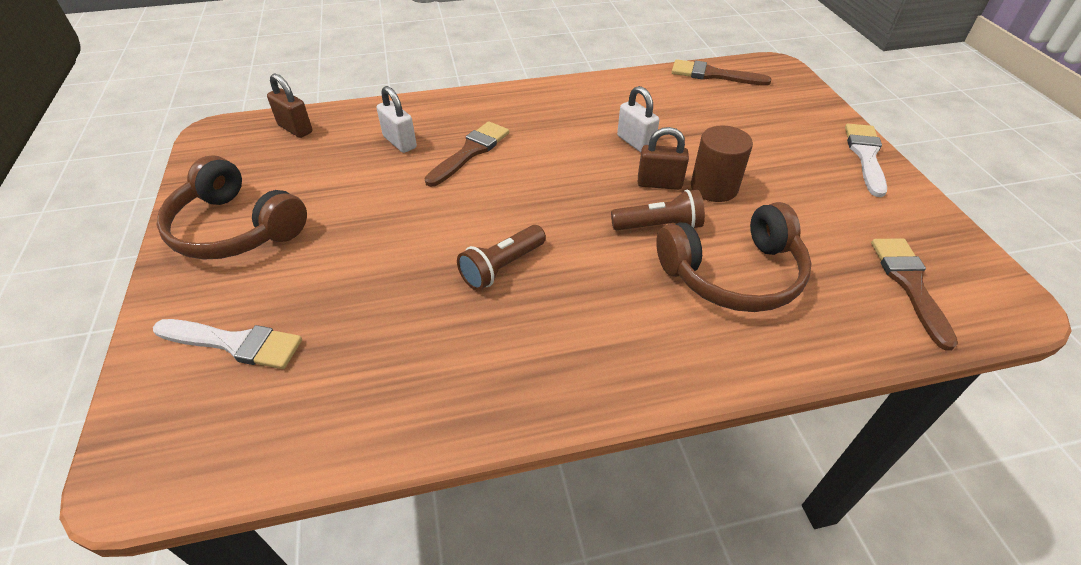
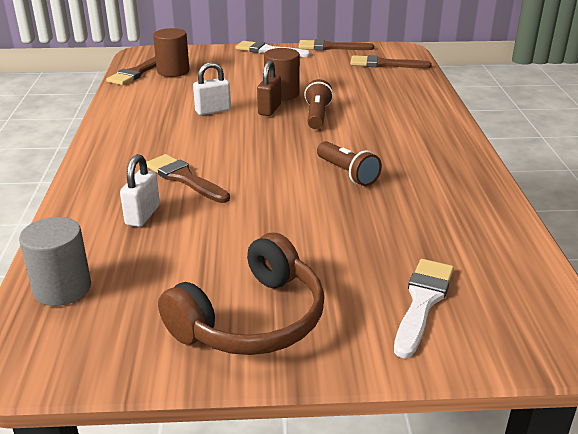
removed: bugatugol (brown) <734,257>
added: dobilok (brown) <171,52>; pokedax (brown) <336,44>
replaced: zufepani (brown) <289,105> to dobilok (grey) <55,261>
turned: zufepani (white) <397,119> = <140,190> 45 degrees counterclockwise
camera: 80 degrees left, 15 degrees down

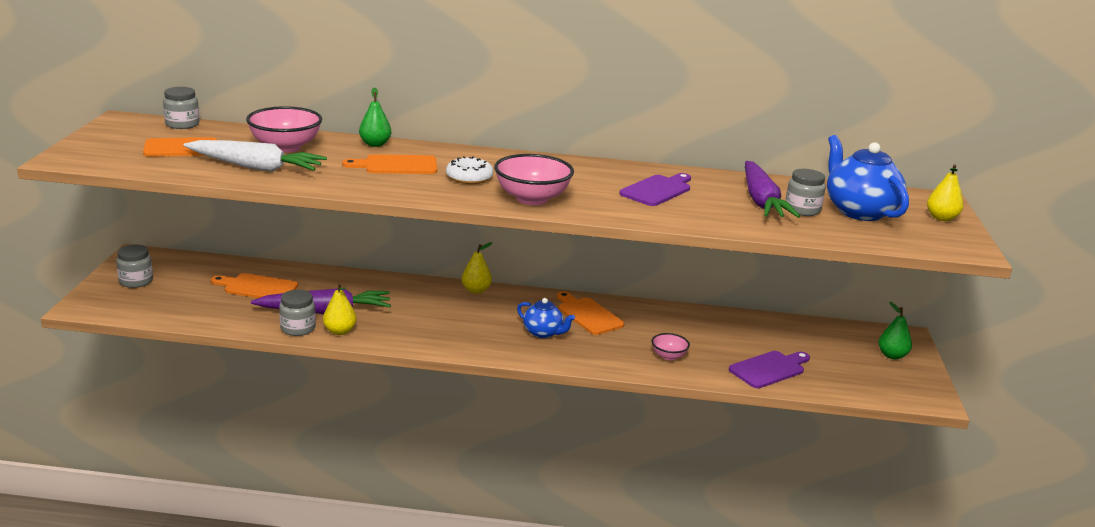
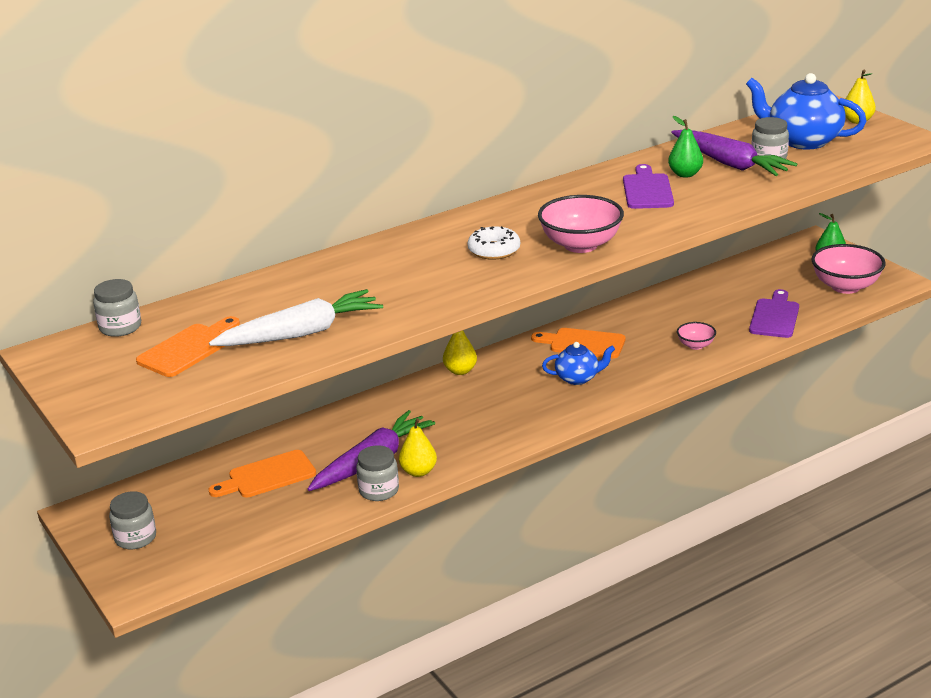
removed: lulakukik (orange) <389,164>
moved: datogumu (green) <375,117> to <685,147>; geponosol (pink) <284,129> to <848,269>
camera: 35 degrees left, 5 degrees up

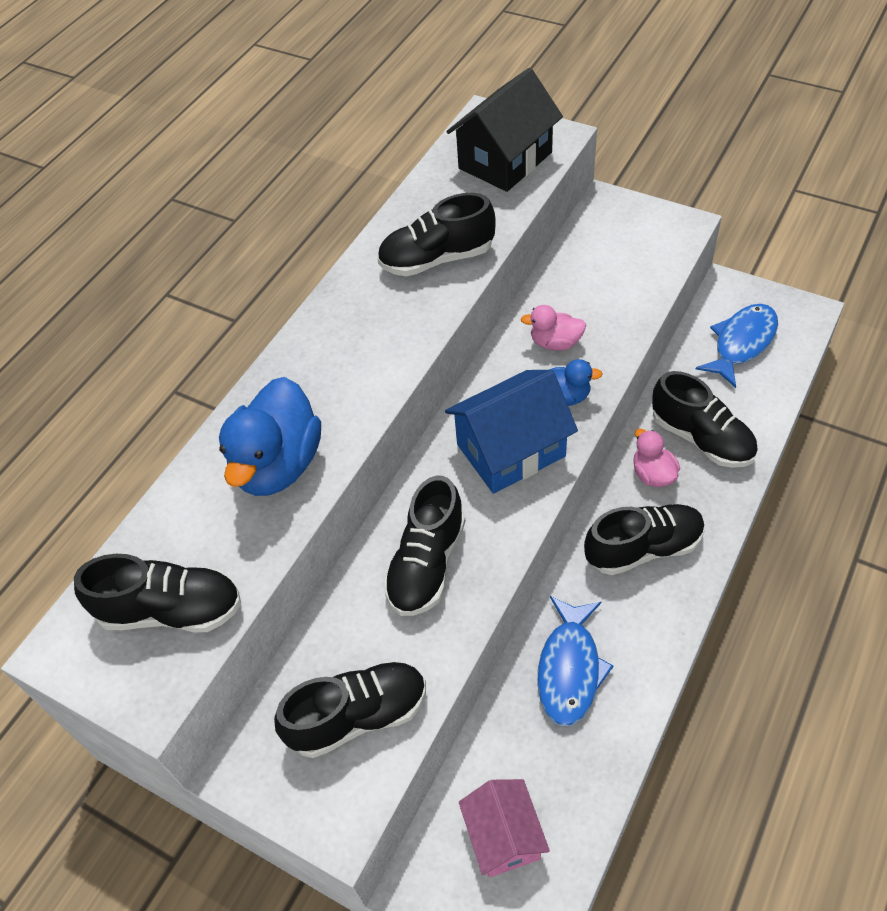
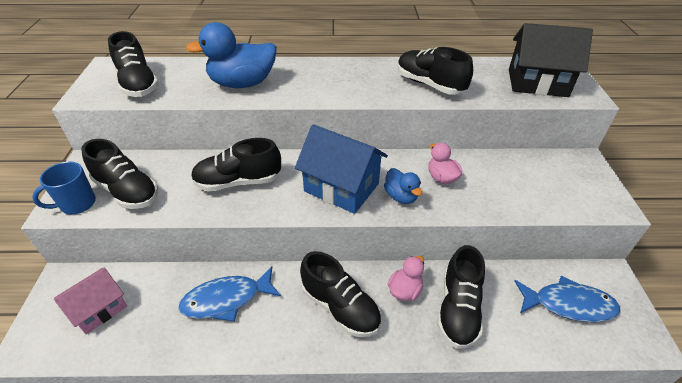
added: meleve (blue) <64,188>
camera: 55 degrees right, 10 degrees down

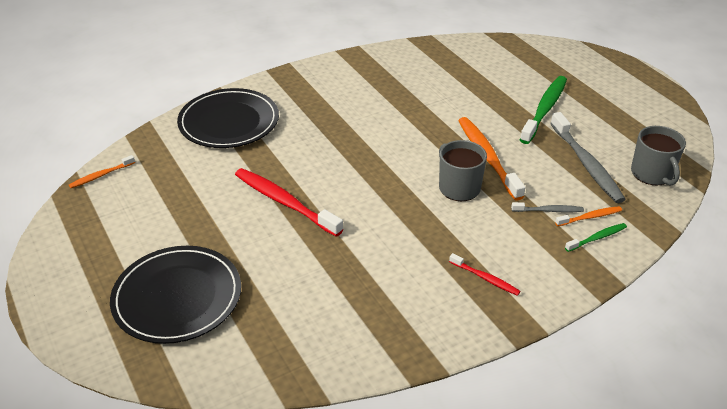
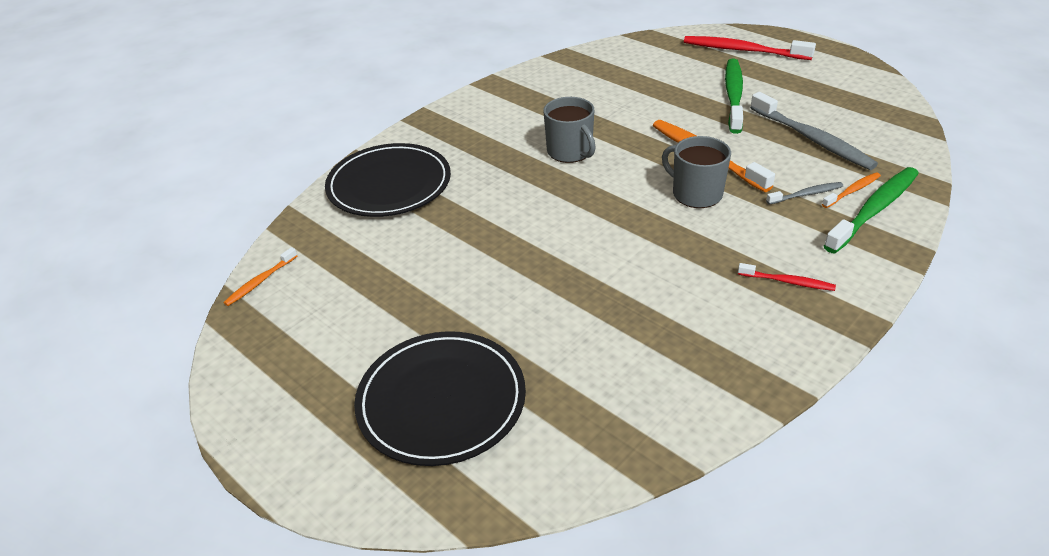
moved: meleve (grey) <658,156> to <569,130>; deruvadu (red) <289,202> to <750,48>
resized: deruvadu (green) <596,237> = <871,210> x1.98
camera: 15 degrees left, 0 degrees up

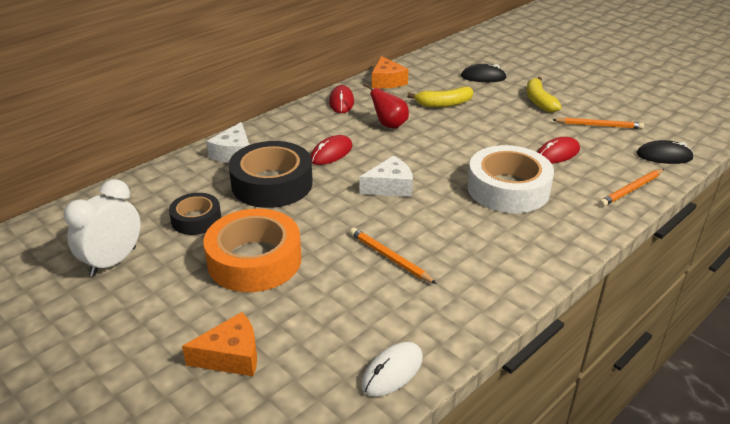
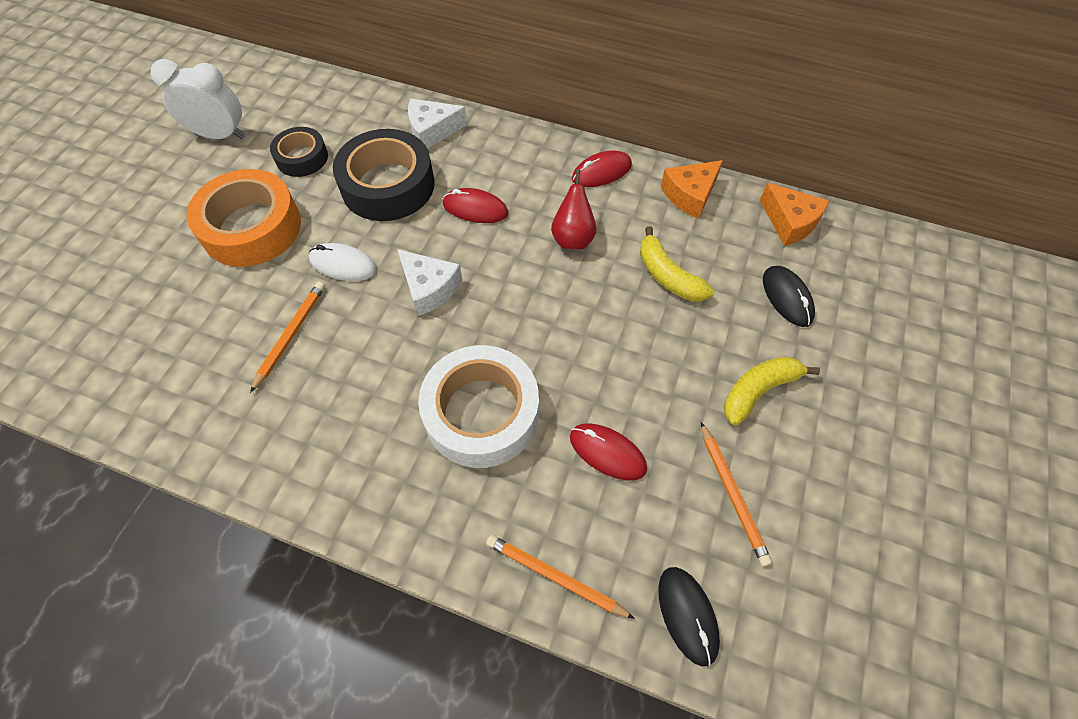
moved: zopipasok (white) <392,369> to <343,262>; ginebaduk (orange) <219,344> to <794,214>
camera: 65 degrees right, 25 degrees up

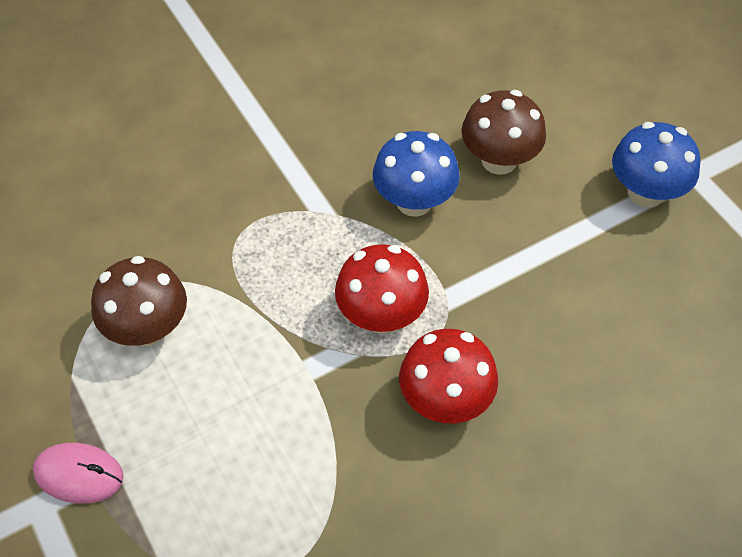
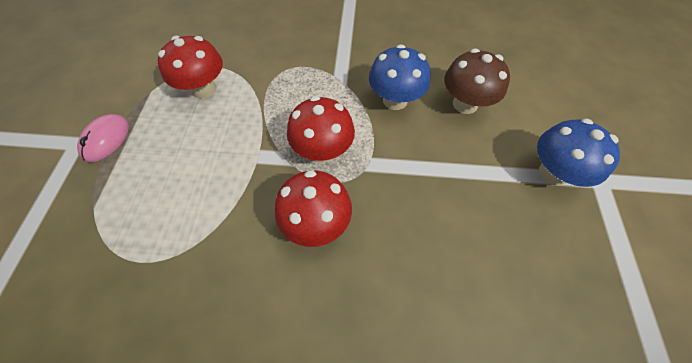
recoloured: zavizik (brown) <139,301> to zavizik (red) <190,67>
turned: zopipasok (pink) <78,473> = <103,138> 60 degrees clockwise
camera: 35 degrees right, 5 degrees up

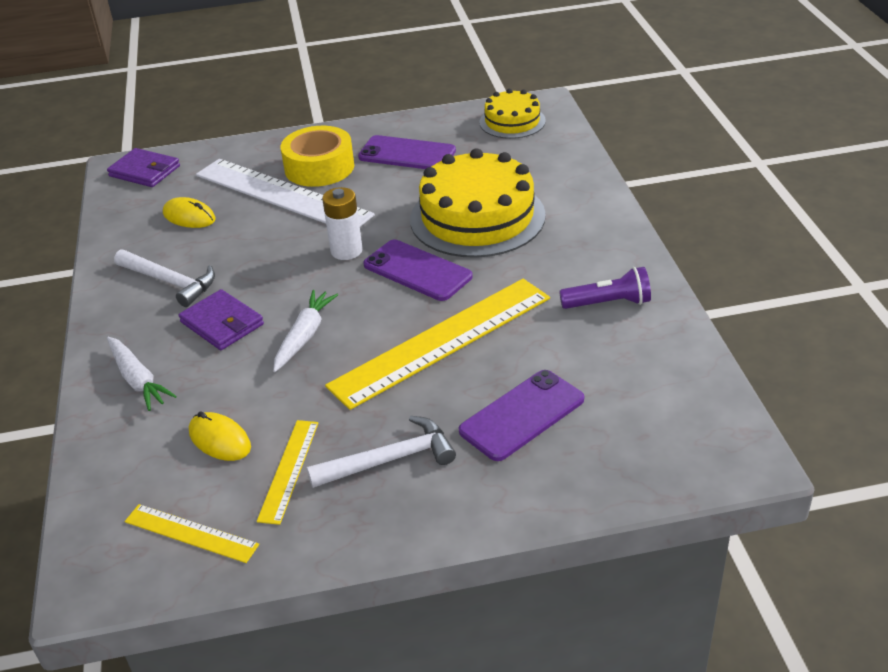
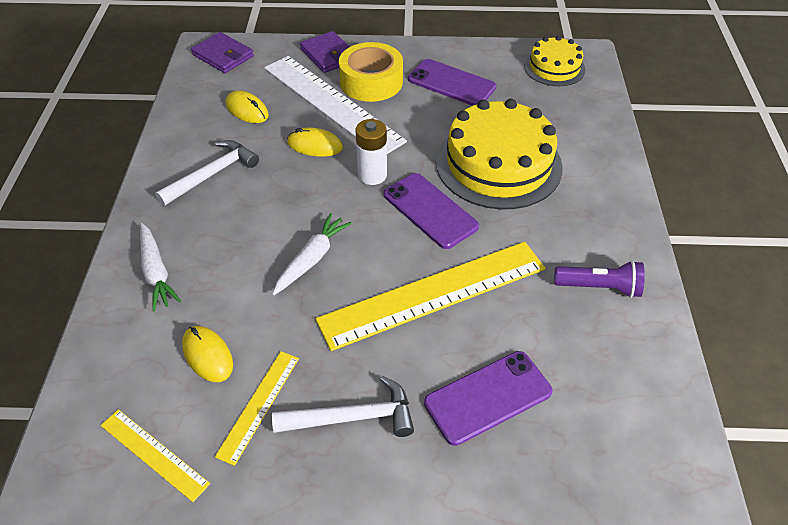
added: zopipasok (yellow) <315,142>
moved: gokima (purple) <221,319> to <325,52>
turned: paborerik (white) <164,278> = <207,173> 90 degrees counterclockwise
camera: 10 degrees right, 10 degrees up

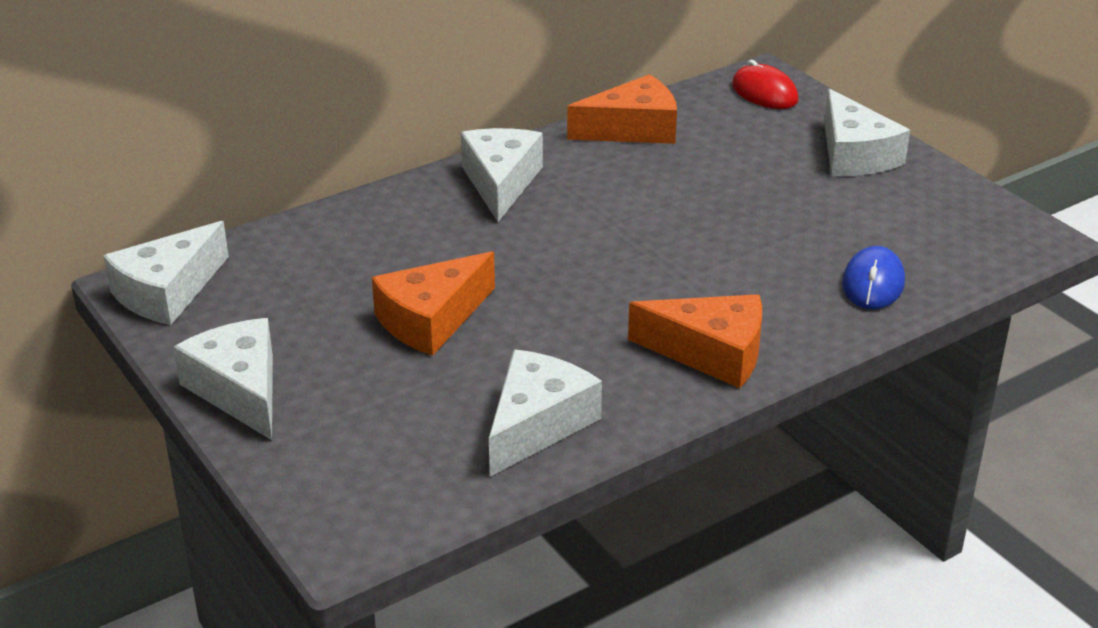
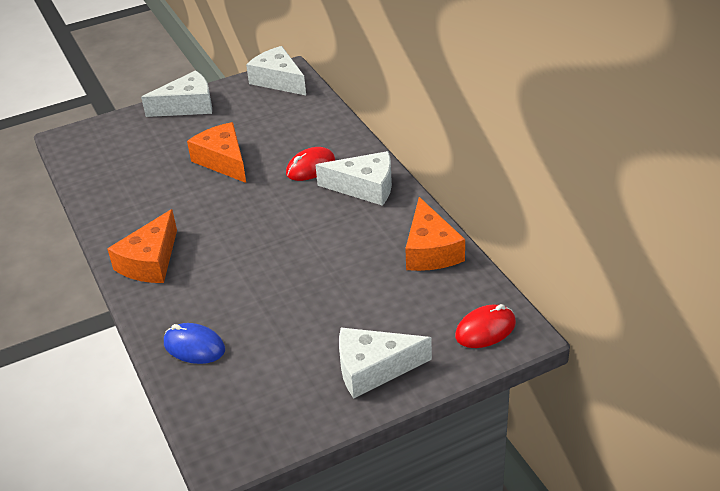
removed: ginebaduk (white) <545,413>
added: zopipasok (red) <310,164>
camera: 100 degrees right, 5 degrees up

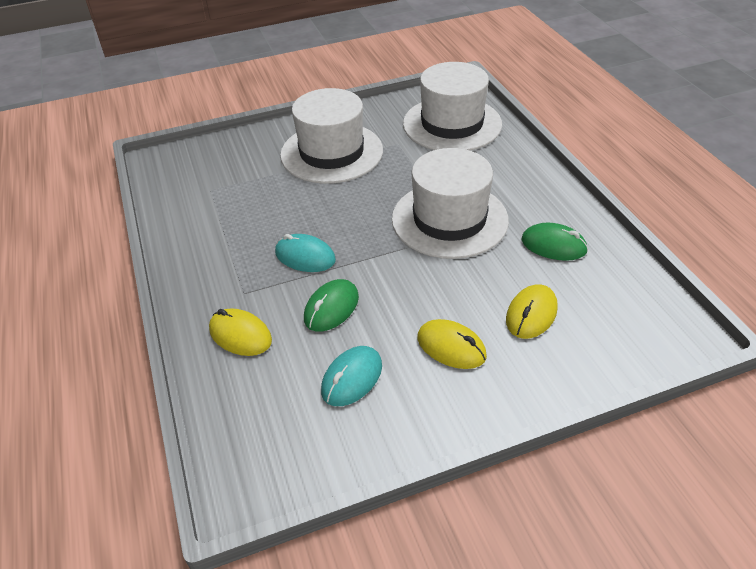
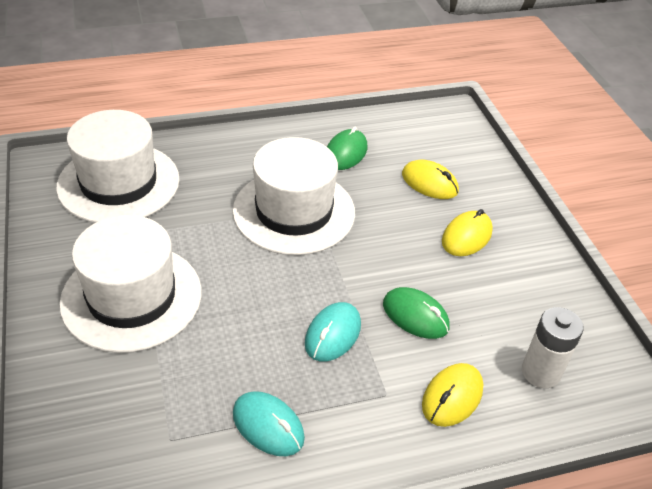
added: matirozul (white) <553,347>
moved: zopipasok (turquoise) <351,376> to <269,423>
camera: 90 degrees left, 0 degrees up

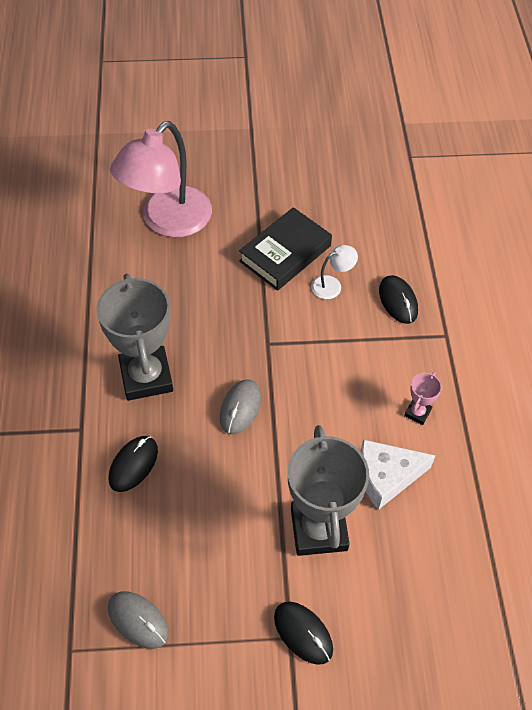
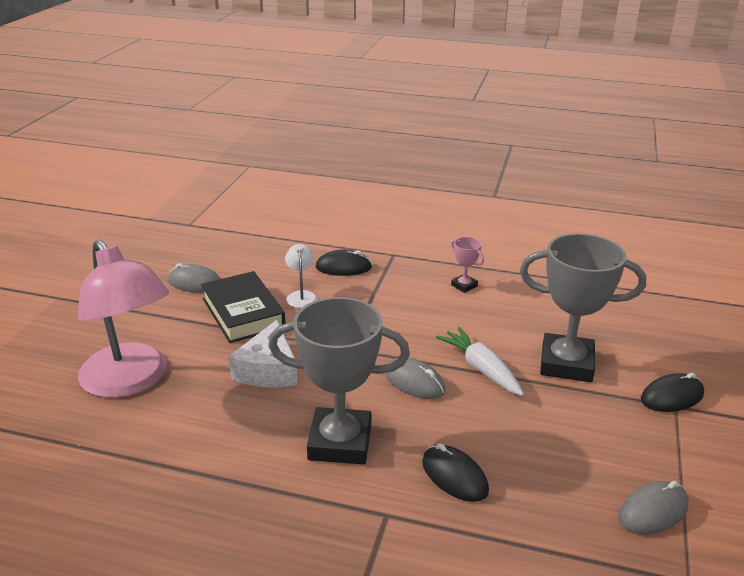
added: zopipasok (grey) <194,278>; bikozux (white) <480,361>
moved: ginebaduk (white) <398,475> to <263,353>
camera: 70 degrees left, 25 degrees down

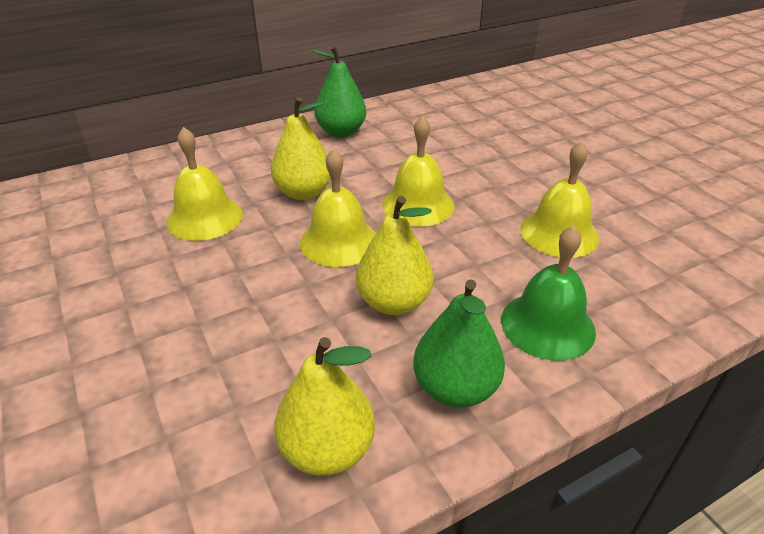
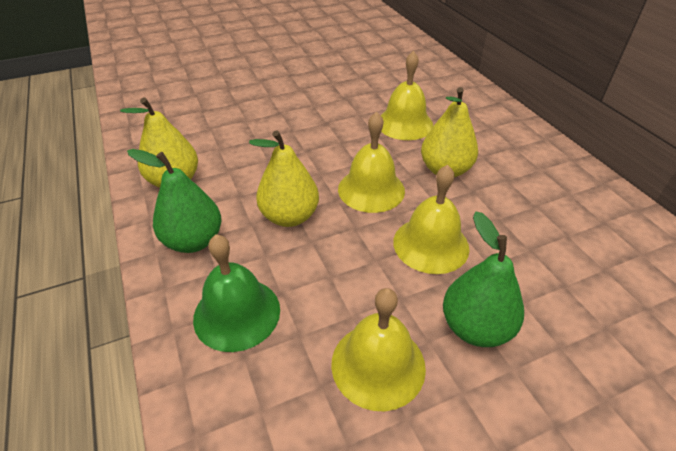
moved: datogumu (green) <339,91> to <483,279>
camera: 95 degrees right, 5 degrees up

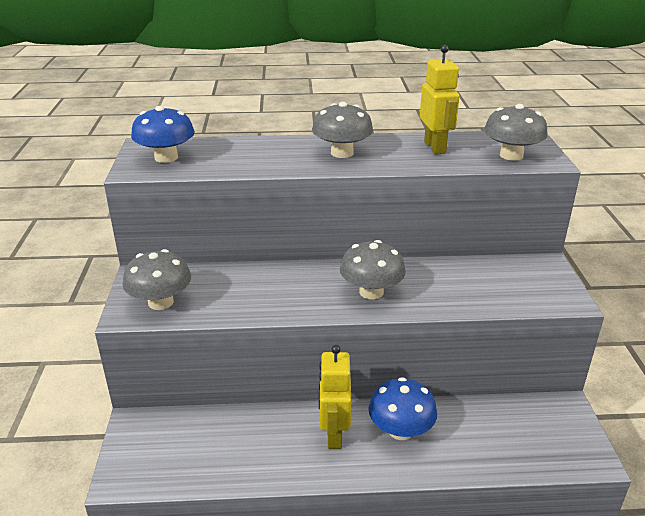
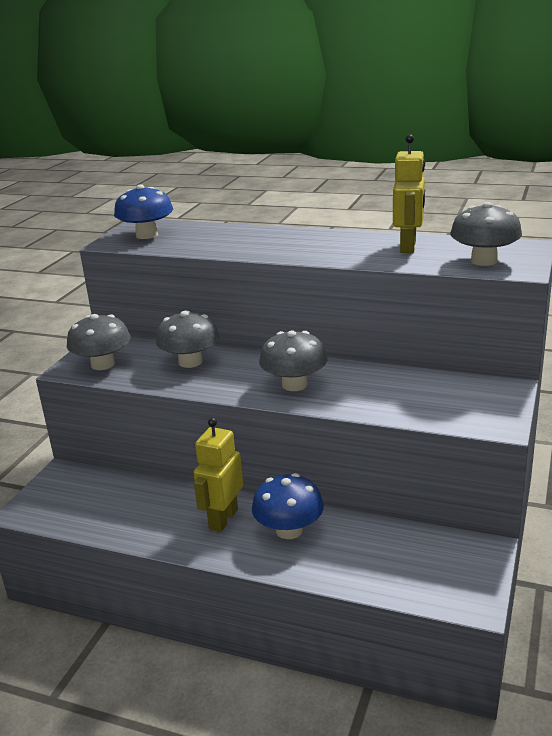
moved: zavizik (grey) <342,130> to <187,339>
camera: 25 degrees right, 5 degrees down

